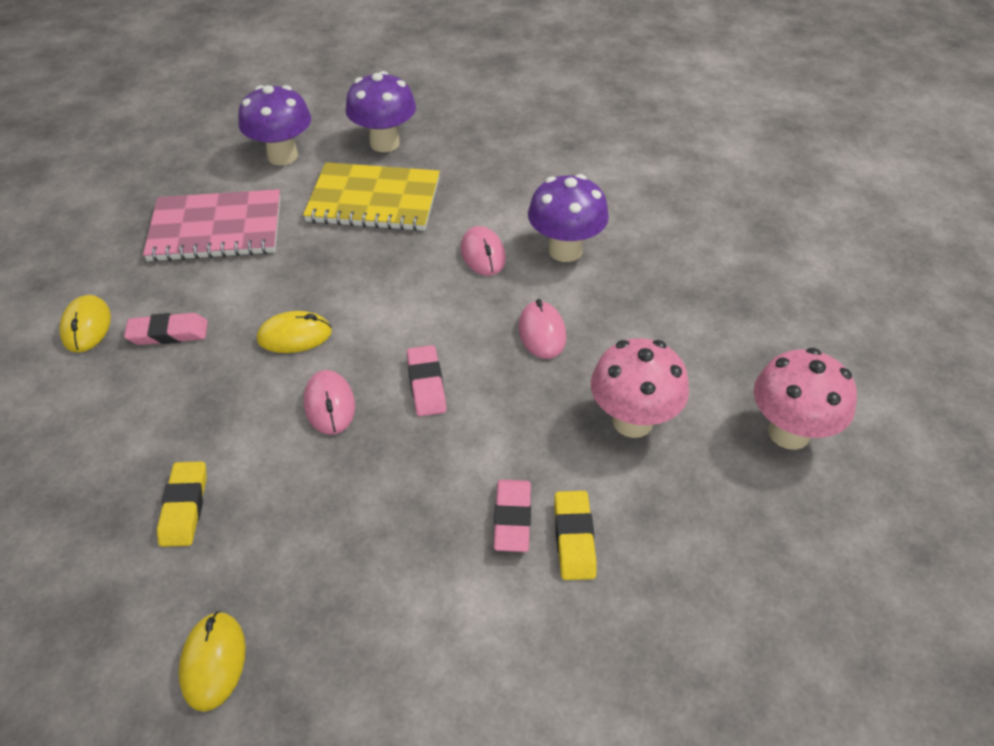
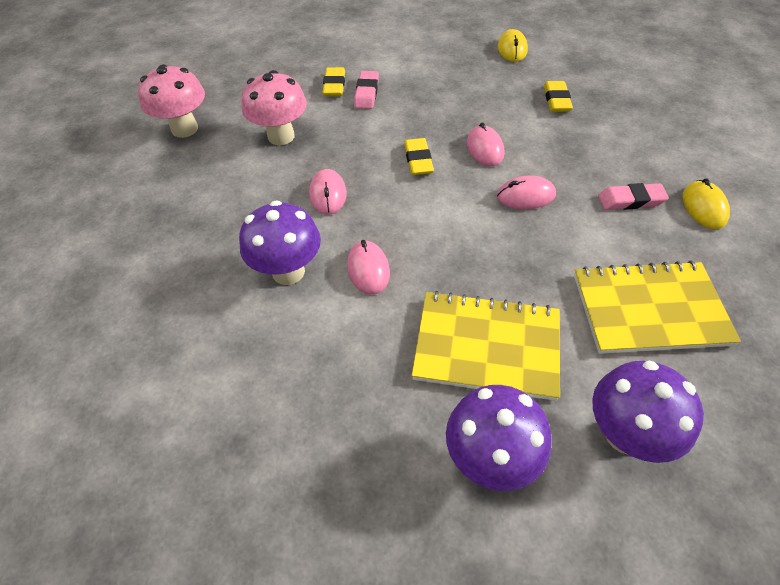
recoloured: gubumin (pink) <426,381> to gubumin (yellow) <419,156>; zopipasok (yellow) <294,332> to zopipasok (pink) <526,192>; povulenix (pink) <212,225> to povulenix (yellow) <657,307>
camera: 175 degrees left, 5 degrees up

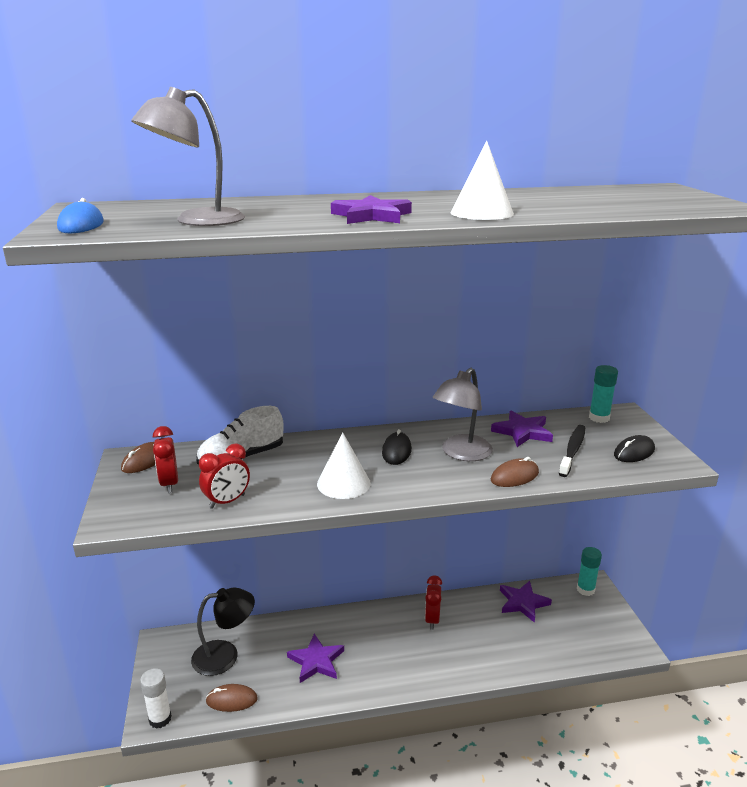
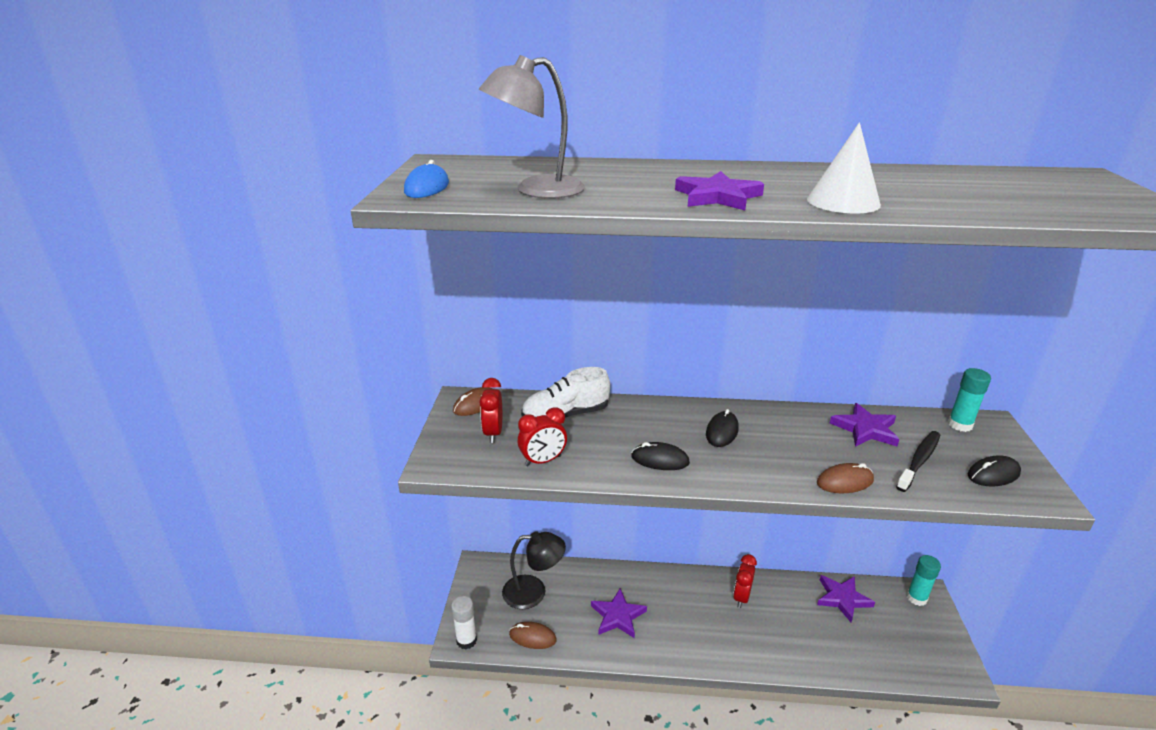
removed: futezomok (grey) <463,414>
replaced: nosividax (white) <344,465> to zopipasok (black) <660,456>
camera: 15 degrees right, 5 degrees up

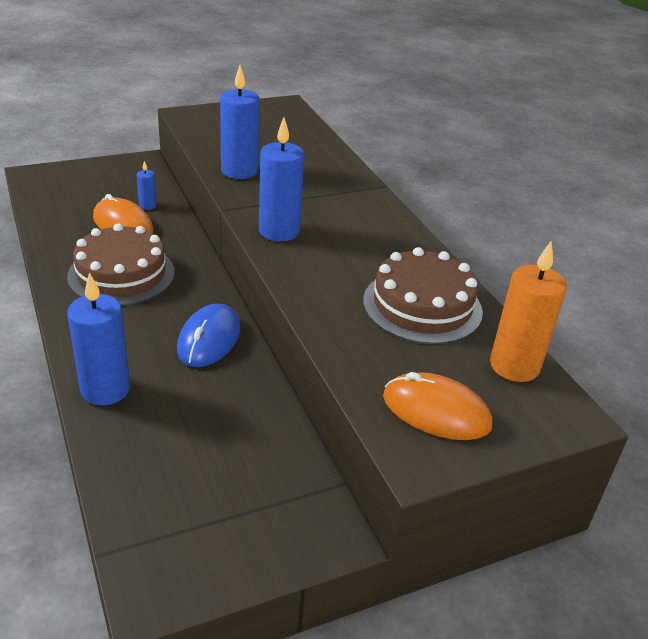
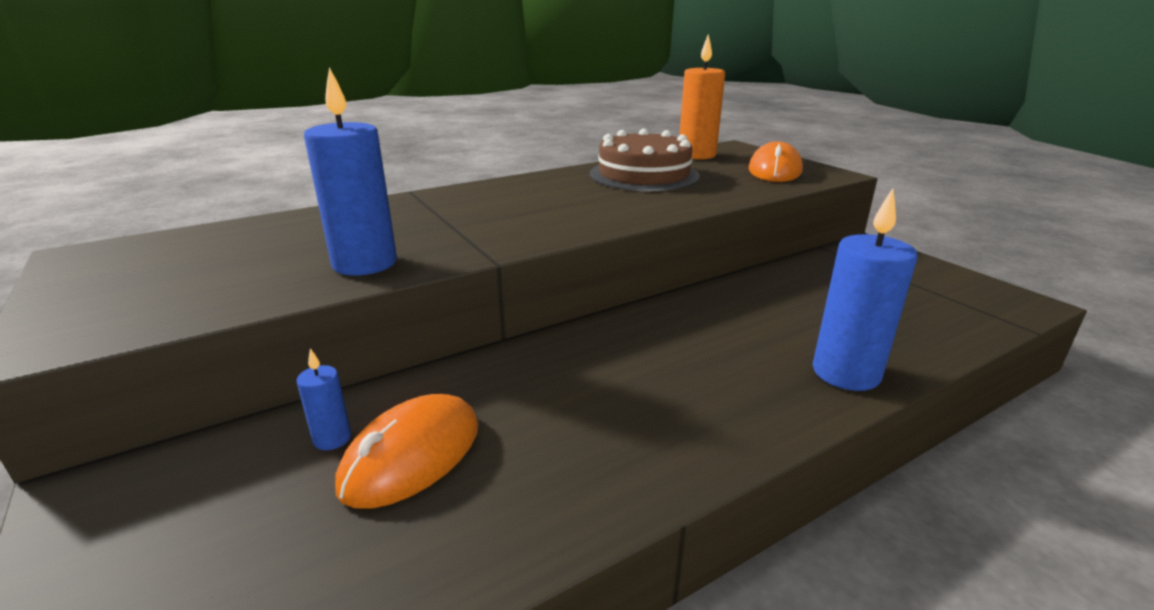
removed: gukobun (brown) <121,264>; zopipasok (blue) <209,335>; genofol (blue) <282,179>
camera: 95 degrees left, 10 degrees down

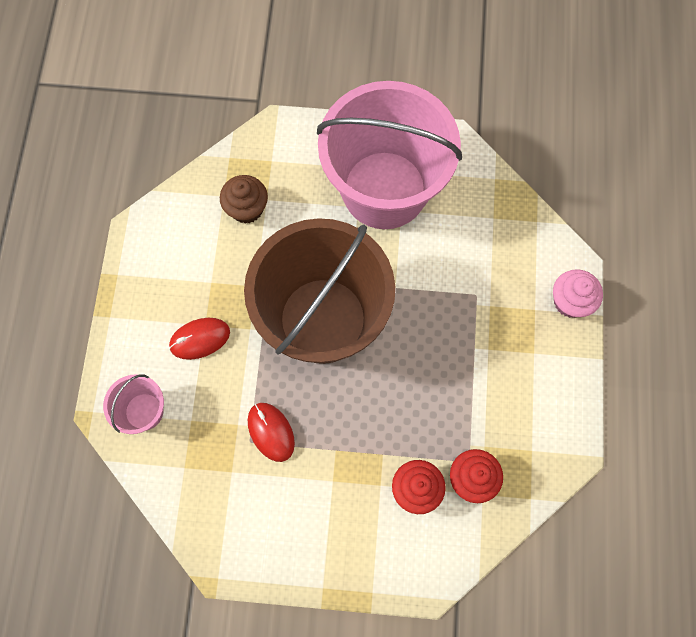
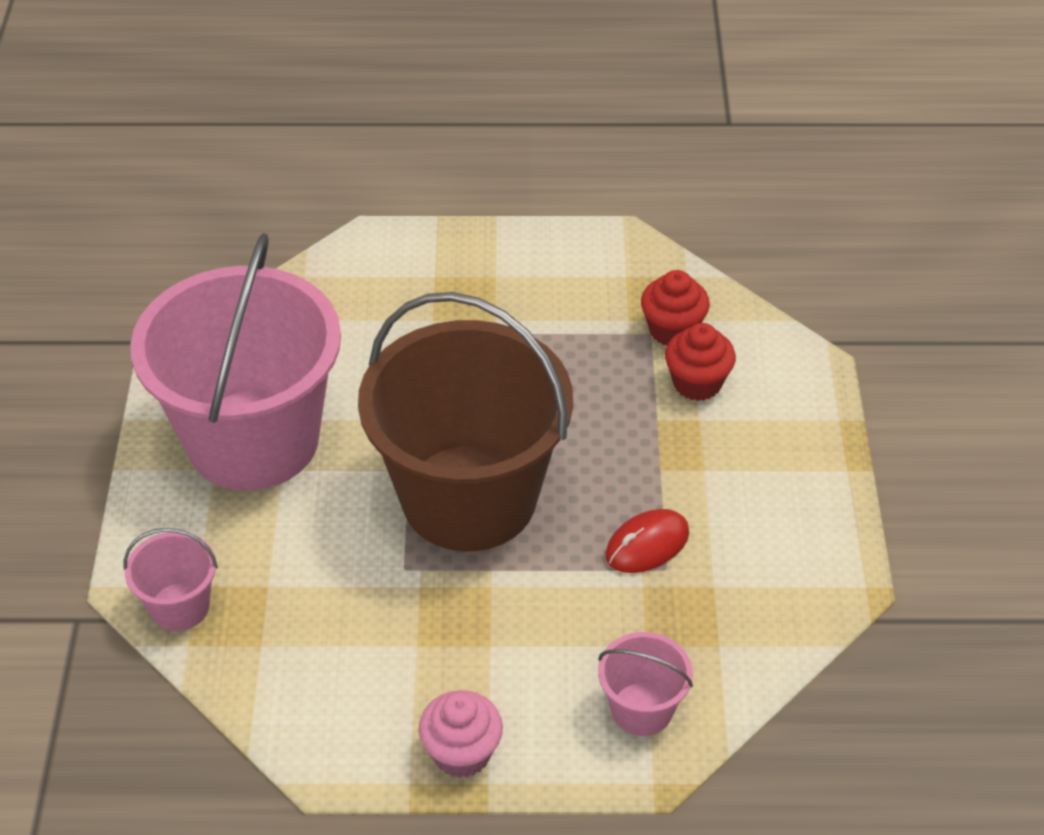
removed: zopipasok (red) <199,339>; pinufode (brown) <244,199>
added: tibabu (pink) <171,579>
moved: pinufode (pink) <578,293> to <461,734>
camera: 95 degrees left, 25 degrees down

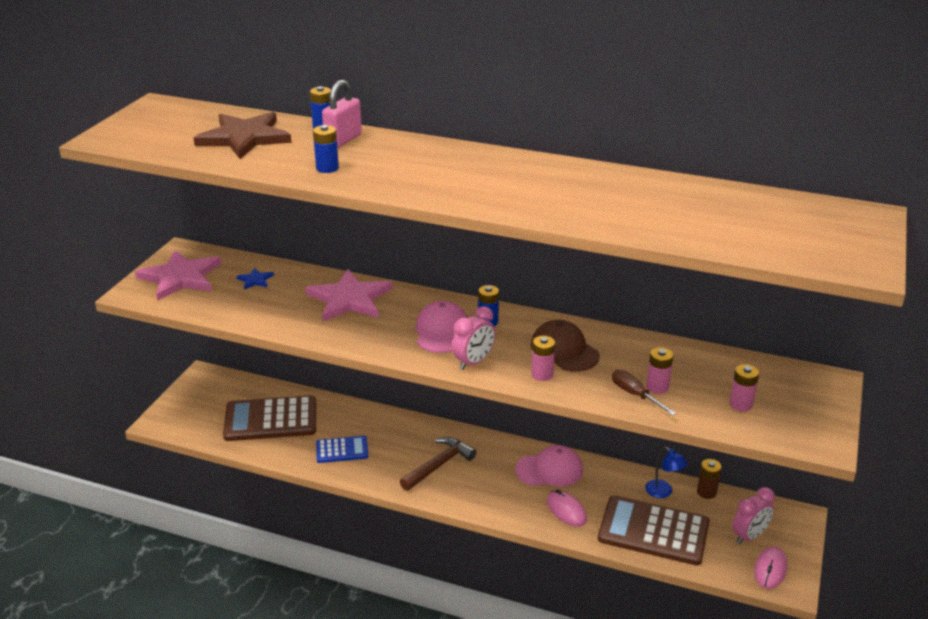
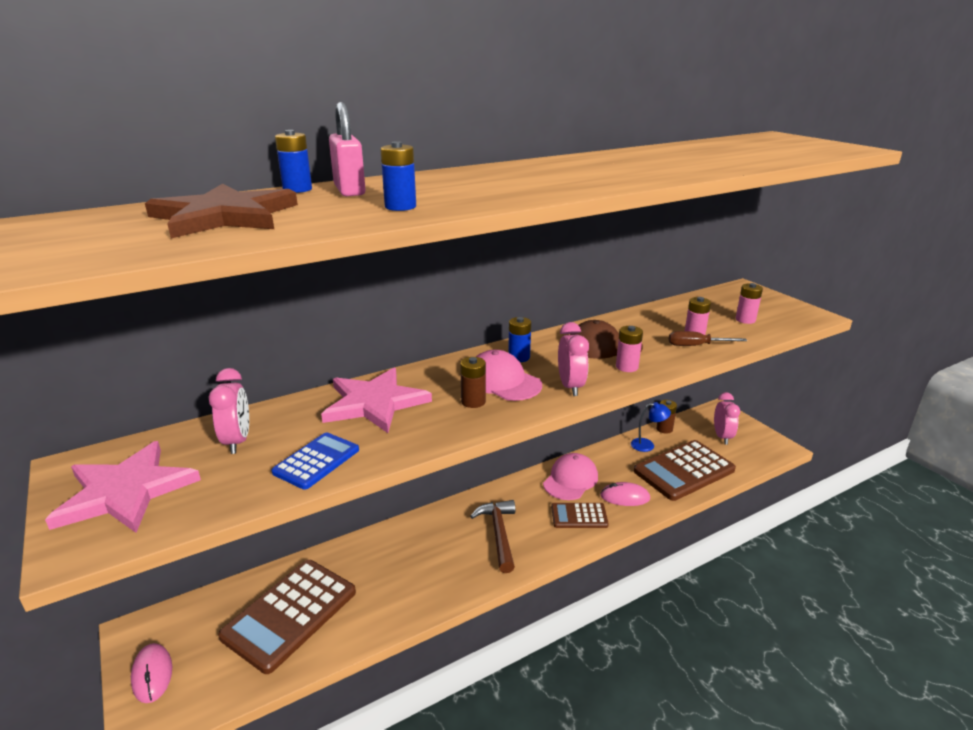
added: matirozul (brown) <473,382>; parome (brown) <580,515>
moved: zopipasok (pink) <770,567> to <151,673>; parome (blue) <342,449> to <315,461>
replaced: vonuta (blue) <255,279> to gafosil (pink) <228,411>
camera: 50 degrees left, 5 degrees down

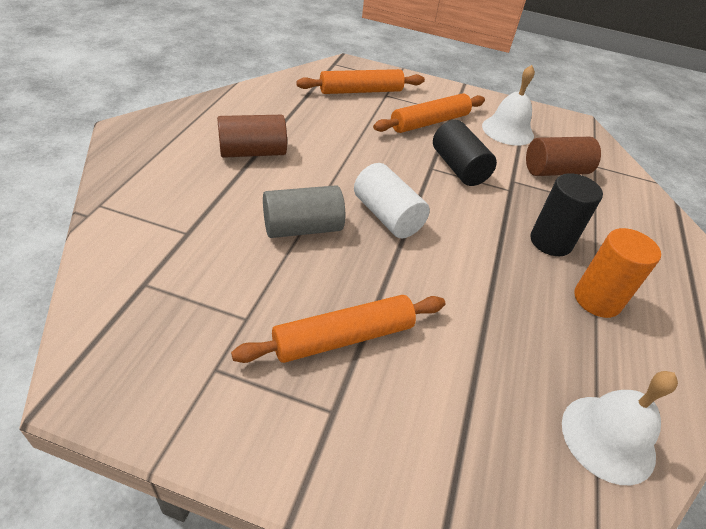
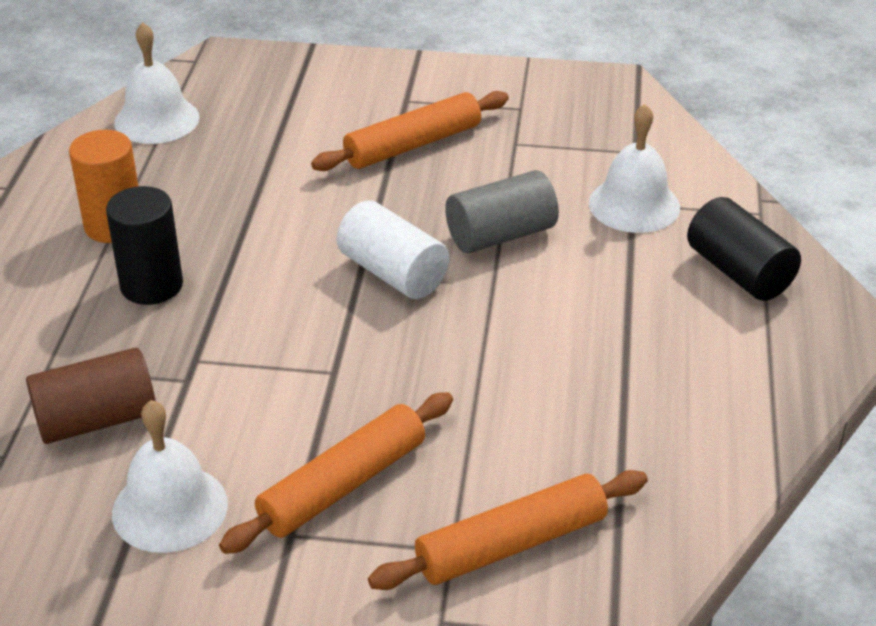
removed: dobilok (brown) <252,136>
added: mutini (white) <634,168>
moved: dobilok (black) <465,153> to <744,249>
camera: 175 degrees right, 5 degrees down

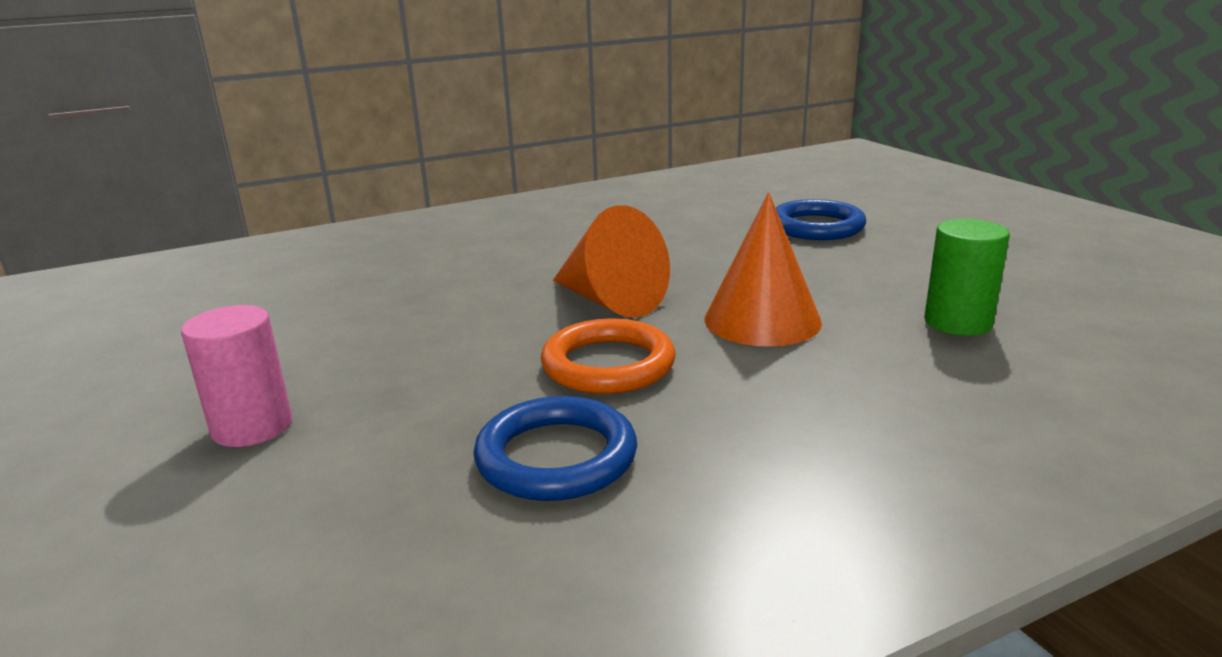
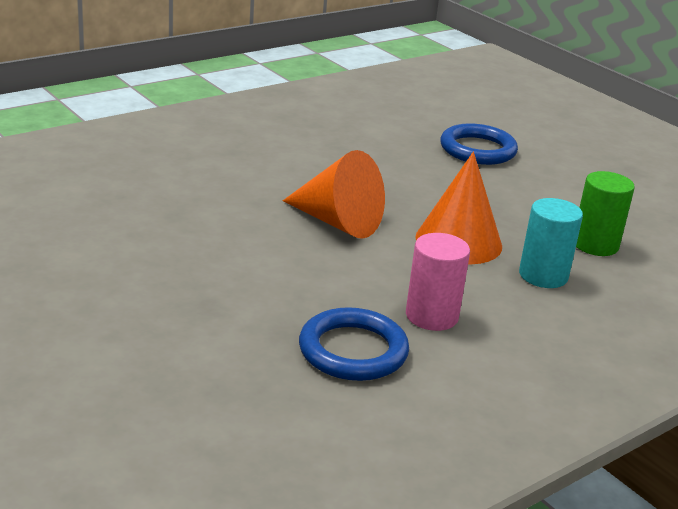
removed: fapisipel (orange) <608,356>
added: dobilok (turquoise) <551,243>
moved: dobilok (pink) <236,376> to <438,282>
camera: 15 degrees left, 5 degrees up

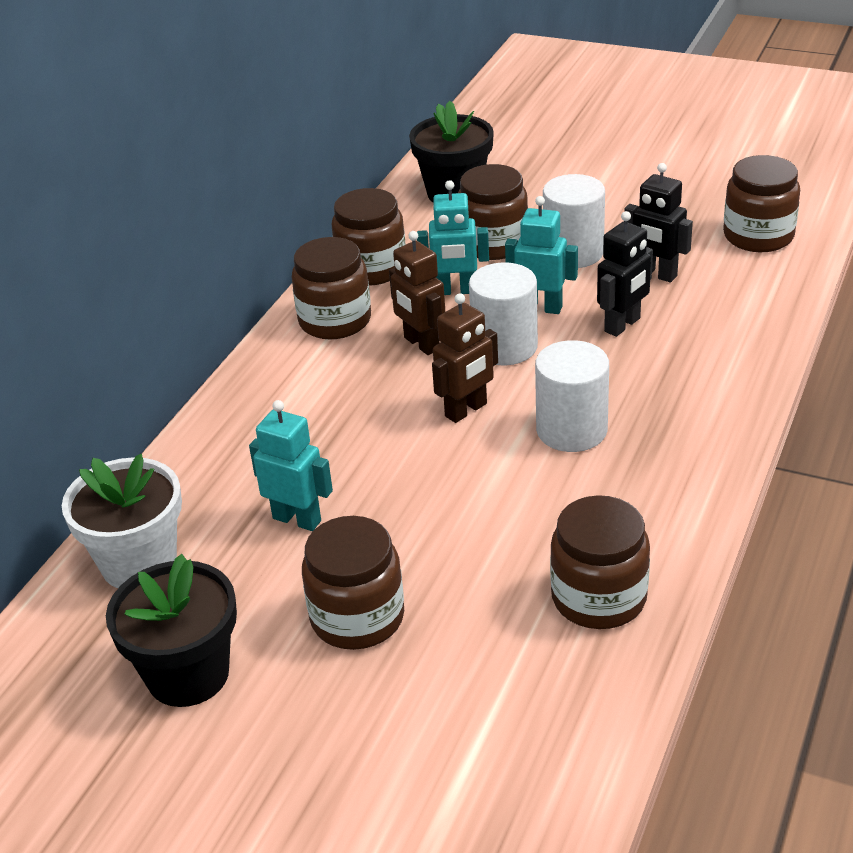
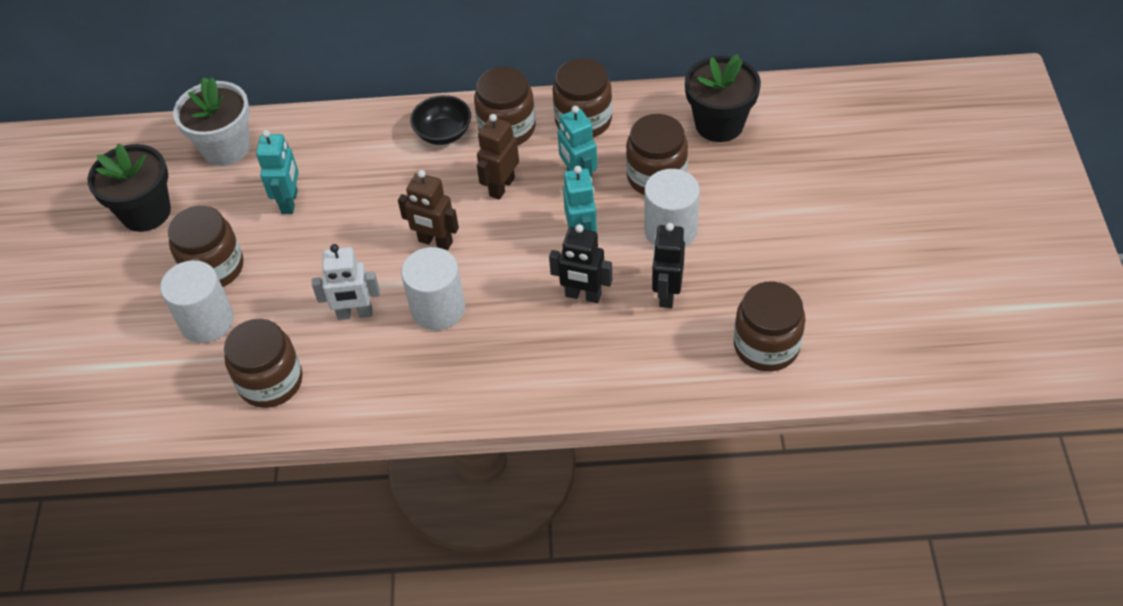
added: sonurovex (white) <346,282>; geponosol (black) <440,120>
moved: dobilok (white) <503,314> to <197,301>
camera: 65 degrees right, 15 degrees up

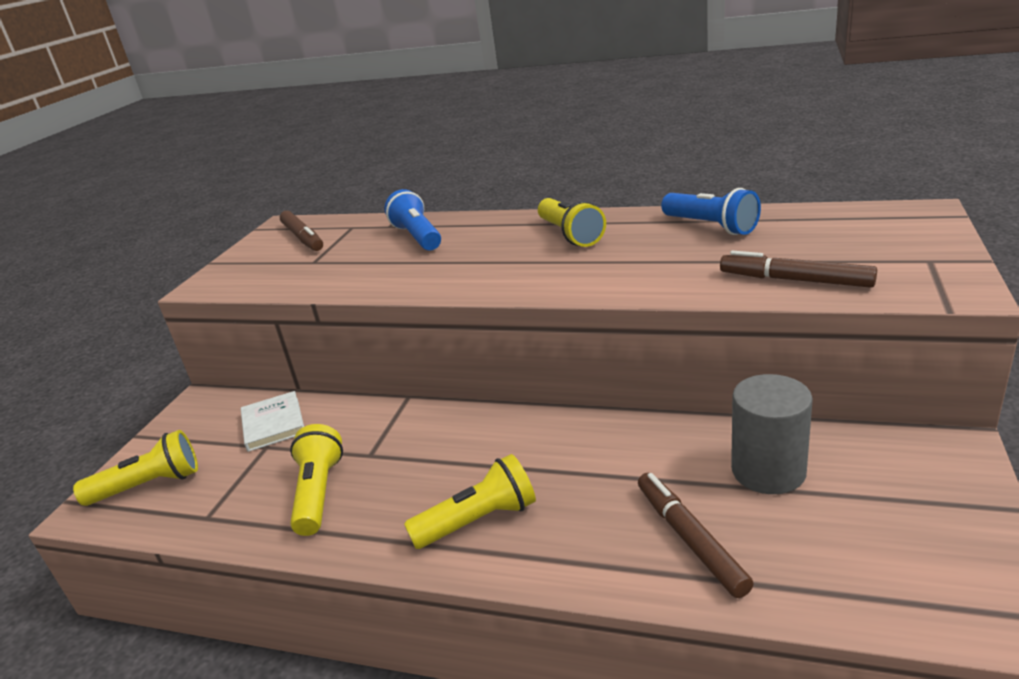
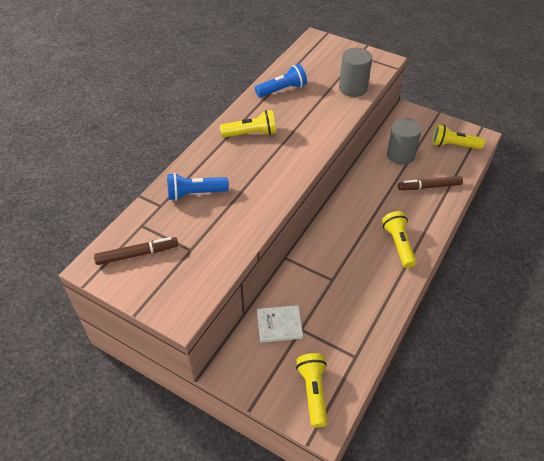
moved: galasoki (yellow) <316,480> to <458,136>
replaced: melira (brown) <798,269> to dobilok (grey) <355,72>
camera: 80 degrees left, 20 degrees up

